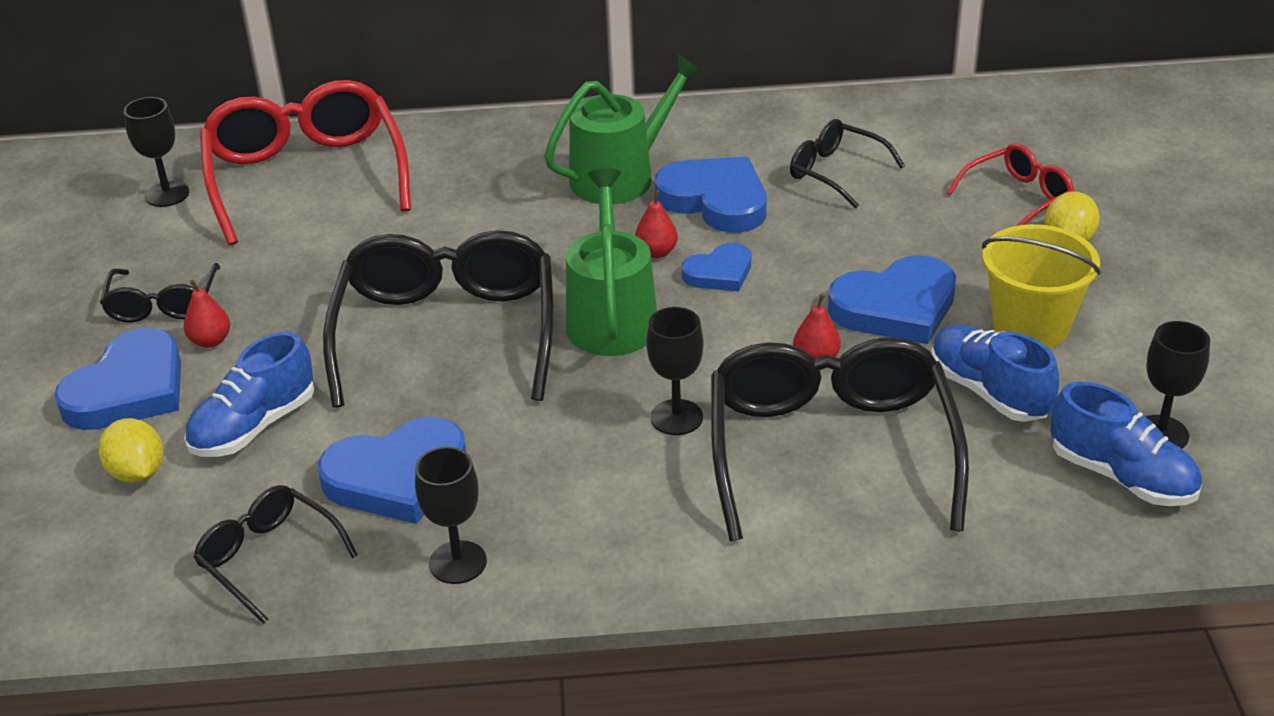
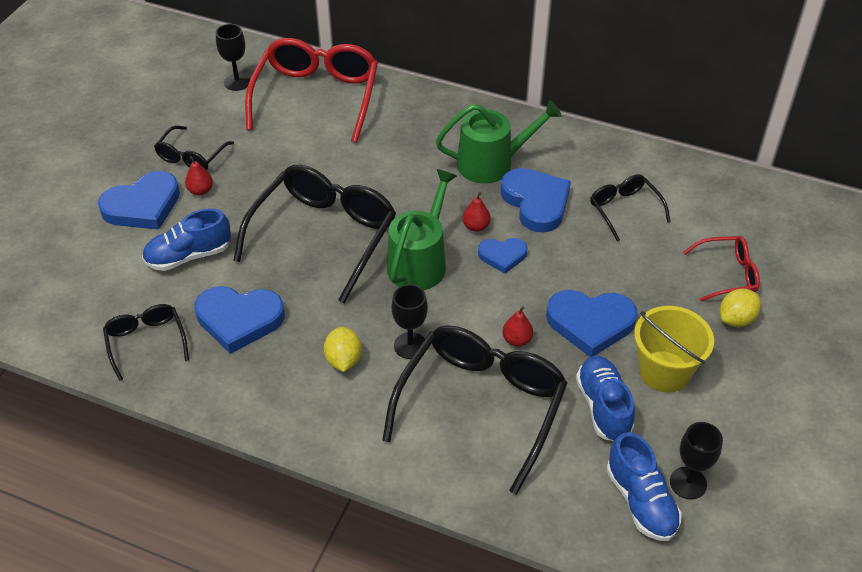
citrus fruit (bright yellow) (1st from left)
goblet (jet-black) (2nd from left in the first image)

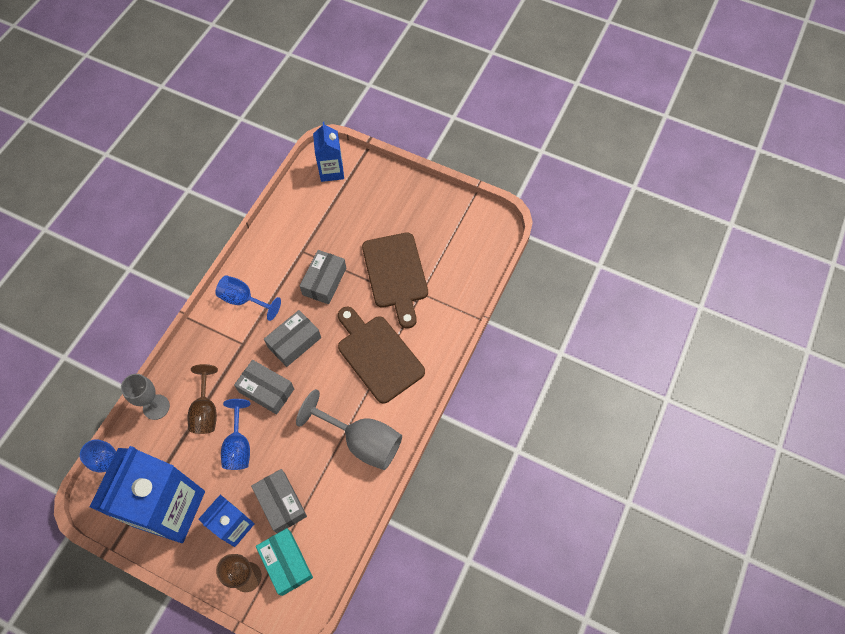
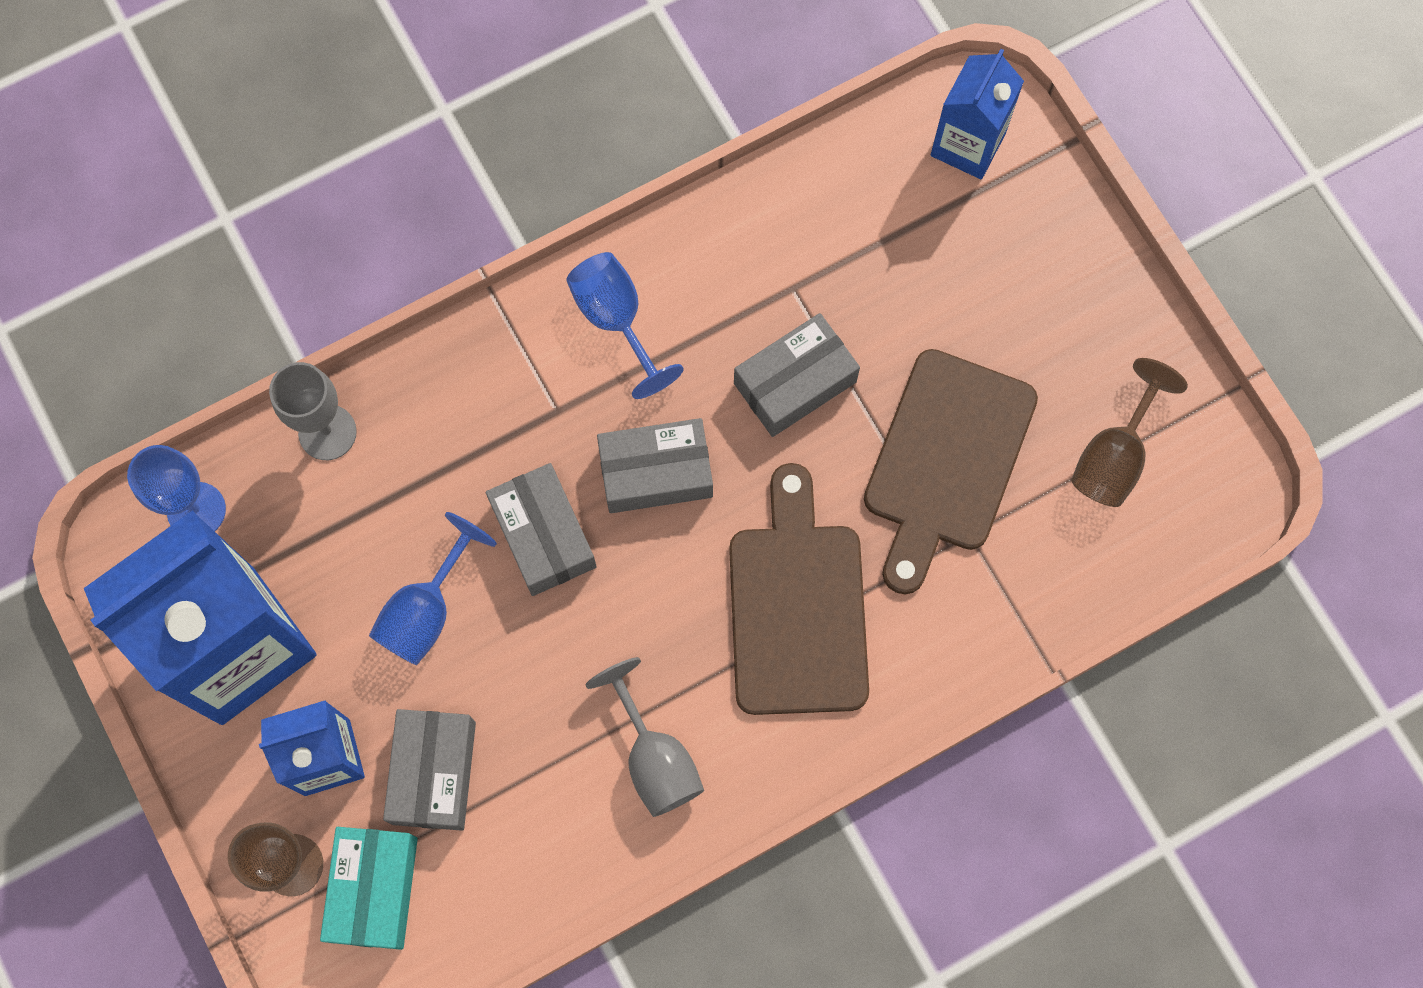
goblet (dark brown) (2nd from left)
goblet (ash-grey) (2nd from left)

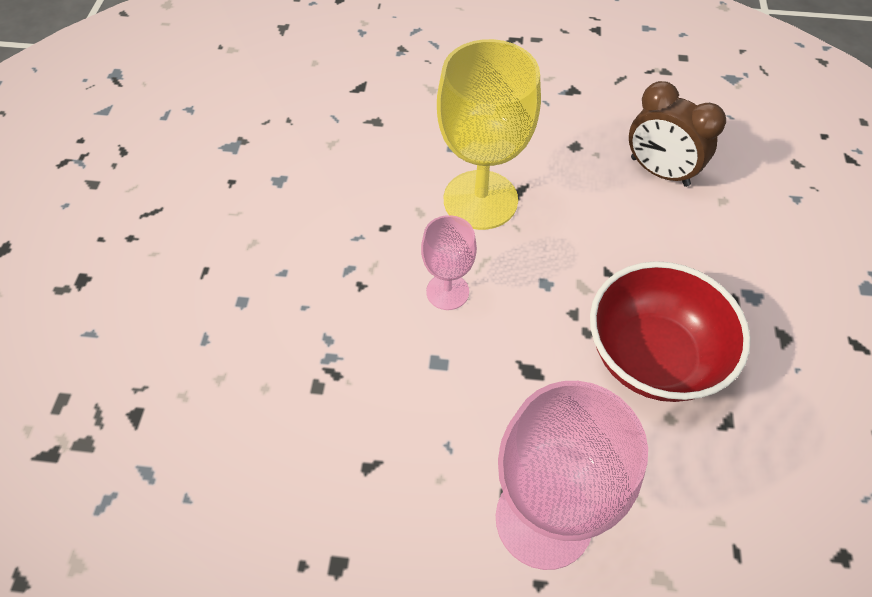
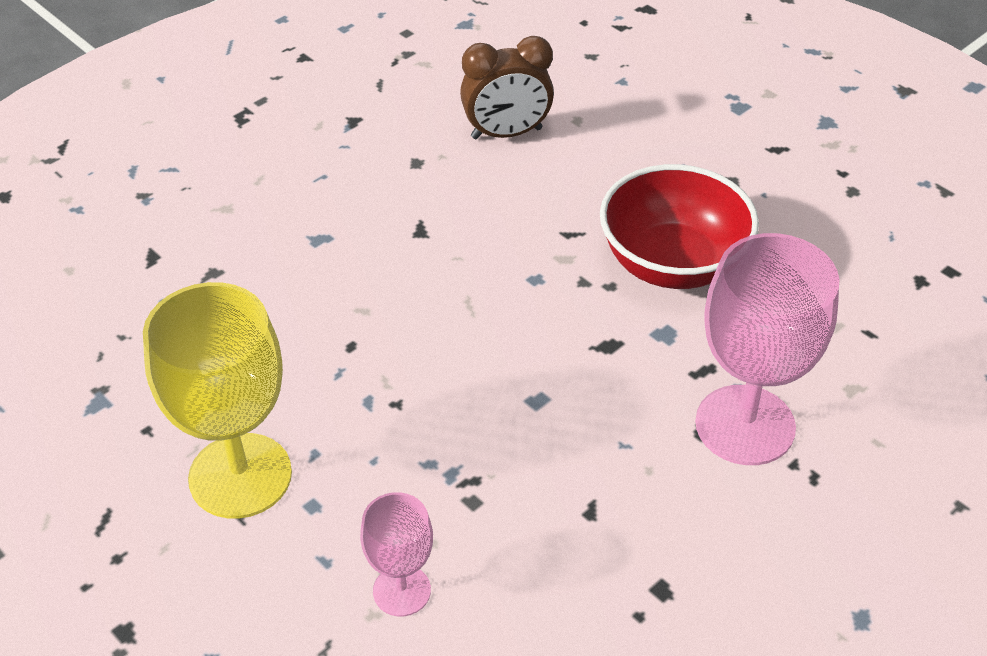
goblet (bright yellow)
goblet (rosy) (1st from left)

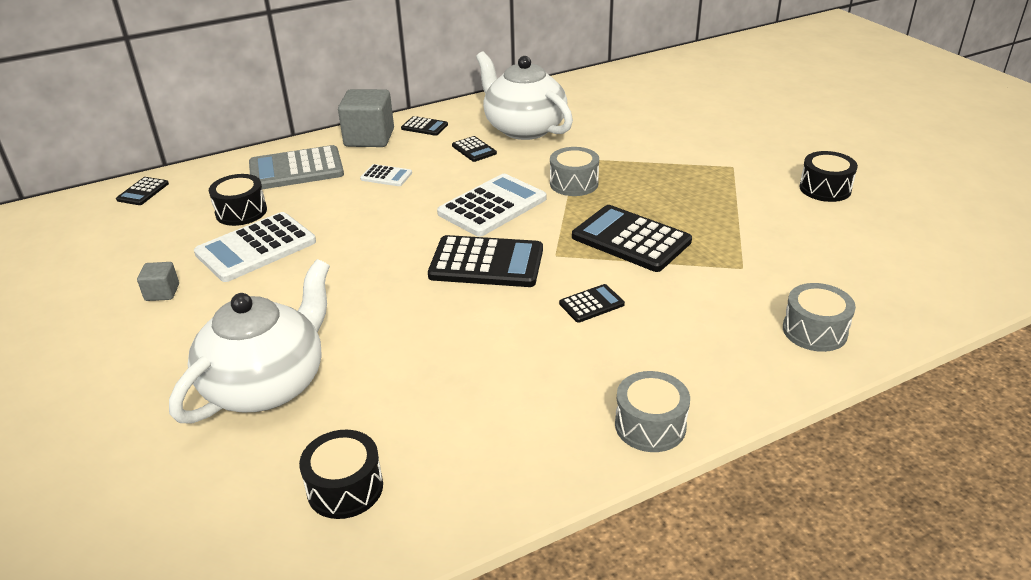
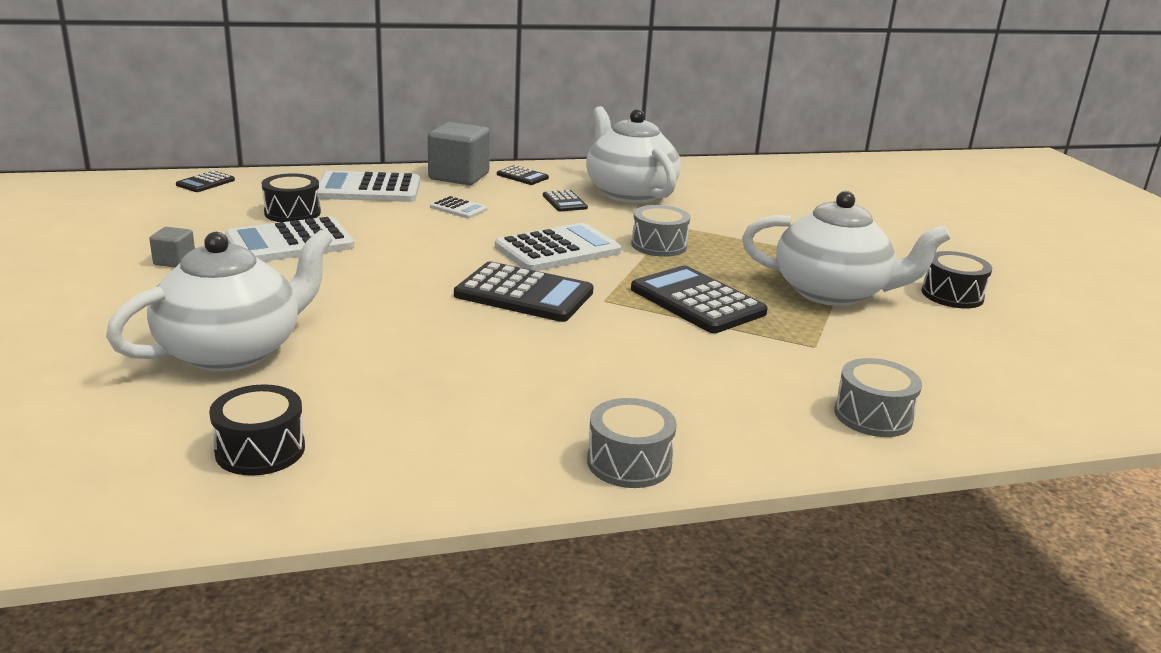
calculator (white) (2nd from left)
calculator (jet-black) (5th from left in the first image)
tea pot (white) (3rd from left)

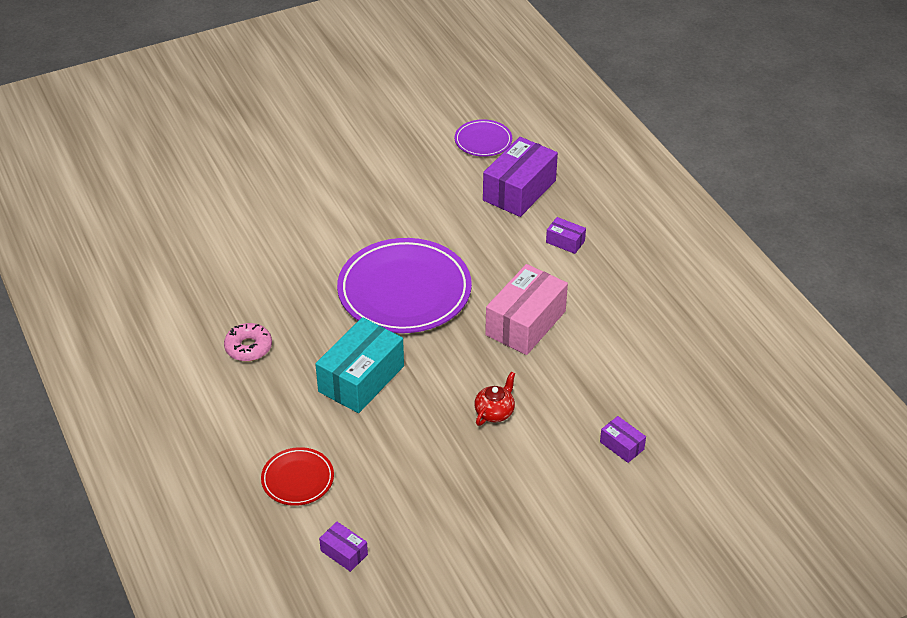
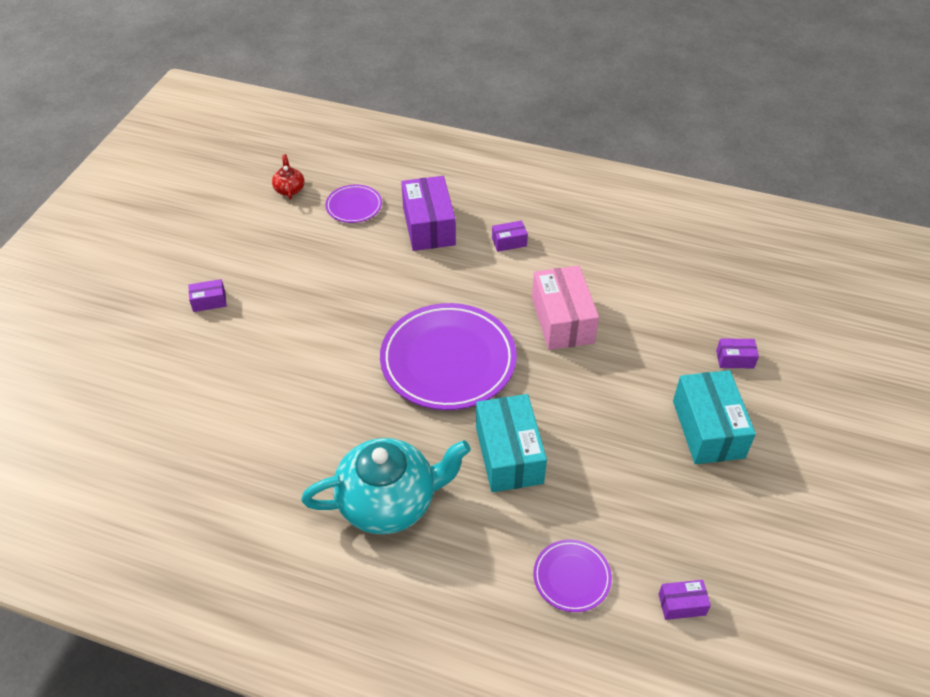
tea pot (aqua)
tea pot (crimson)
flat dish (royal purple) (3rd from left)
box (royal purple) (1st from left)
box (aqua) (2nd from left)

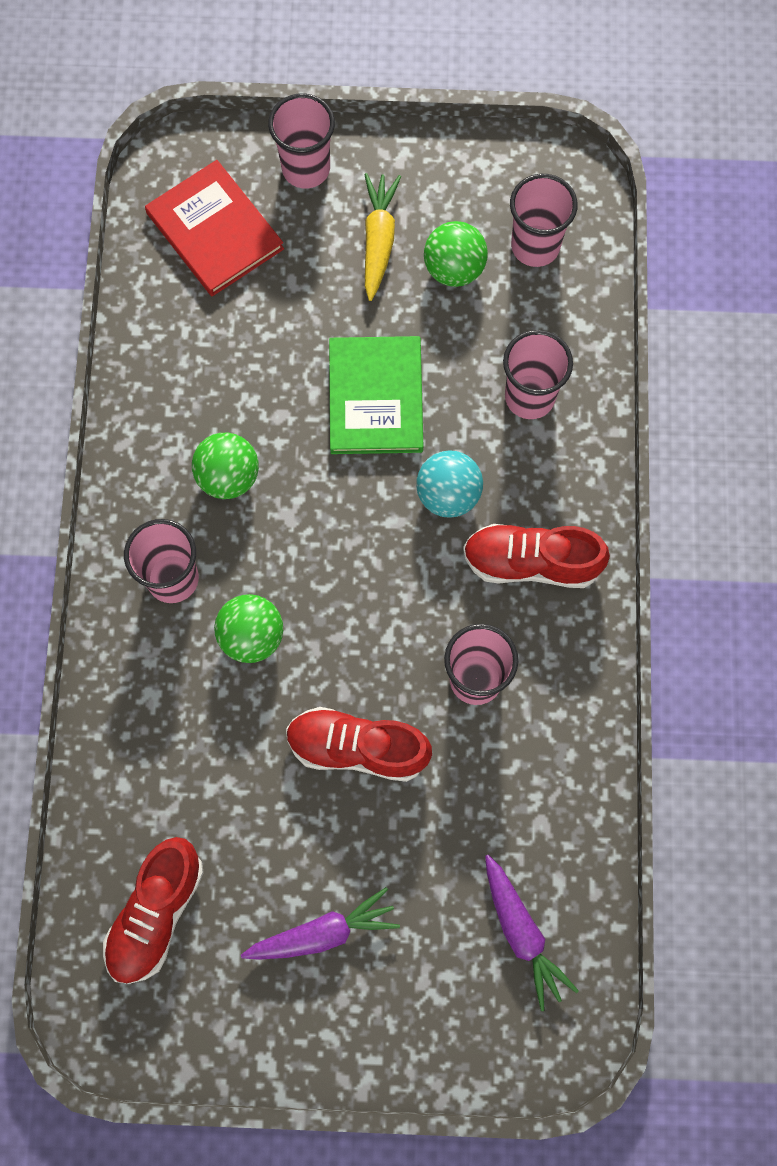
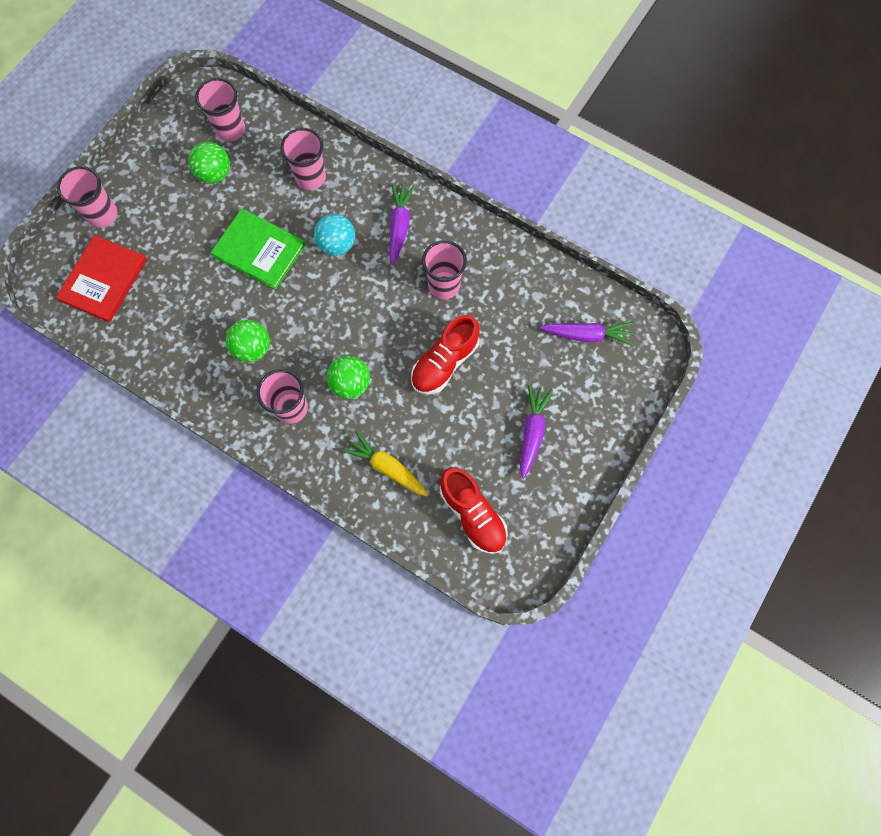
book (crimson)
root vegetable (bright yellow)
root vegetable (royal purple) (1st from left)

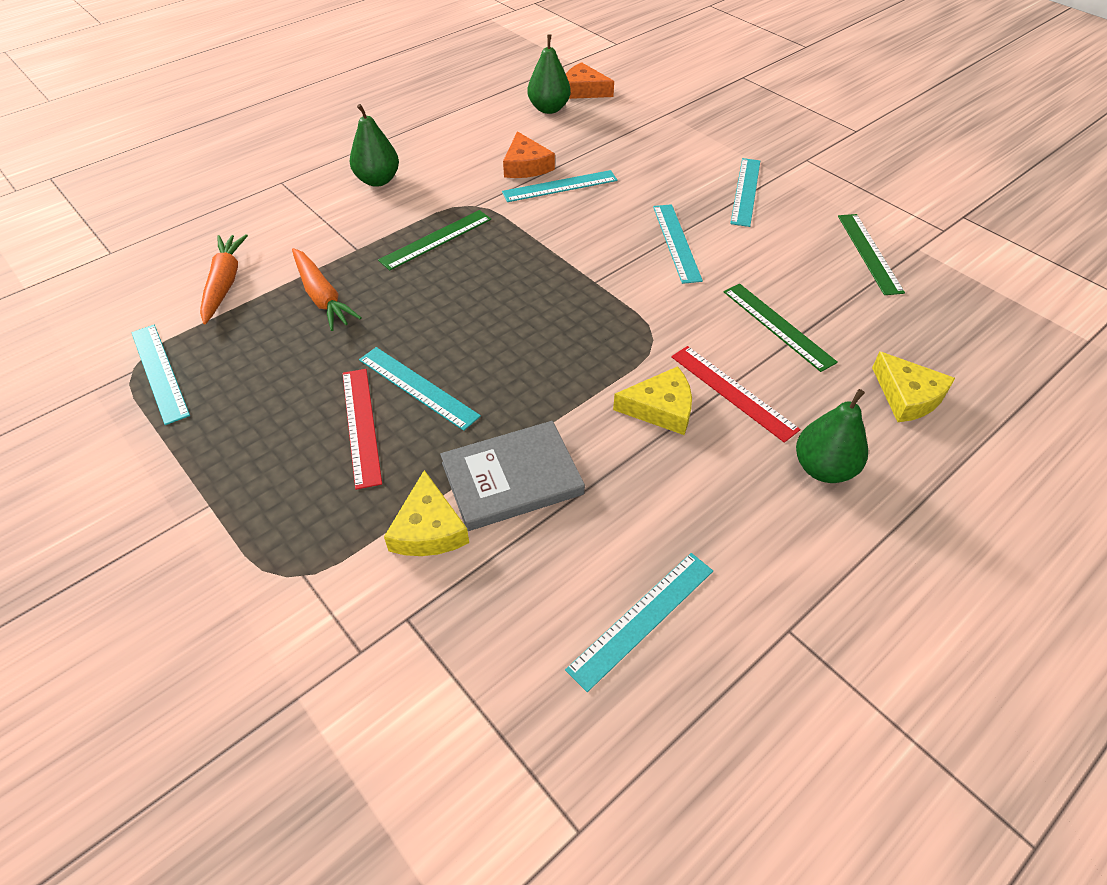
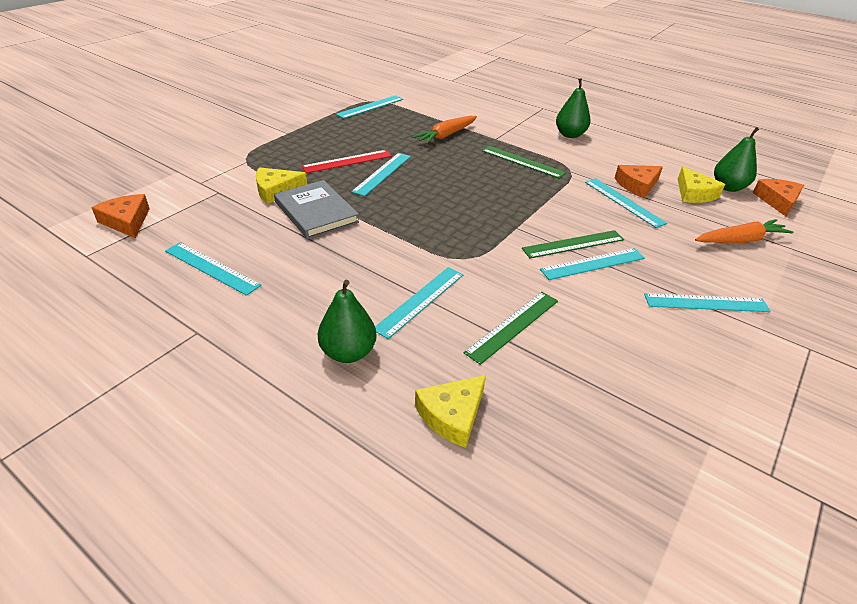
straightedge (green) (3rd from left)
root vegetable (orange-coloured) (2nd from left)
straightedge (aqua) (4th from left)
cheese (bright yellow) (3rd from left)
cheese (orange-coloured) (1st from left)

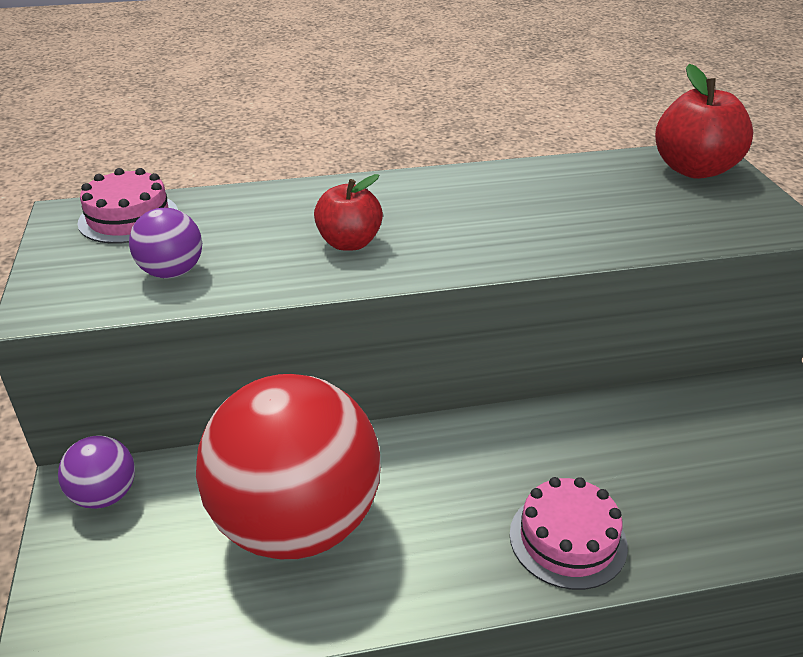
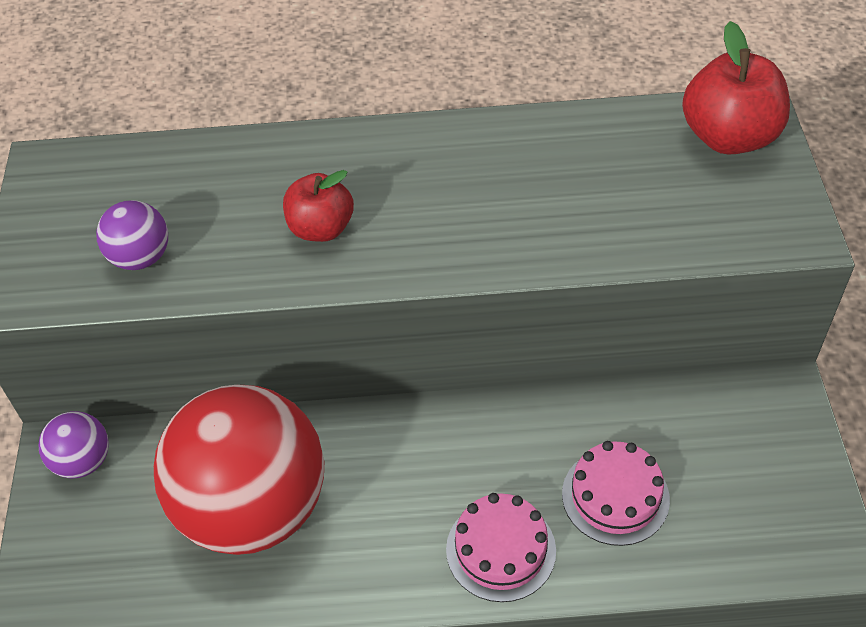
cake (rosy) (2nd from left)

